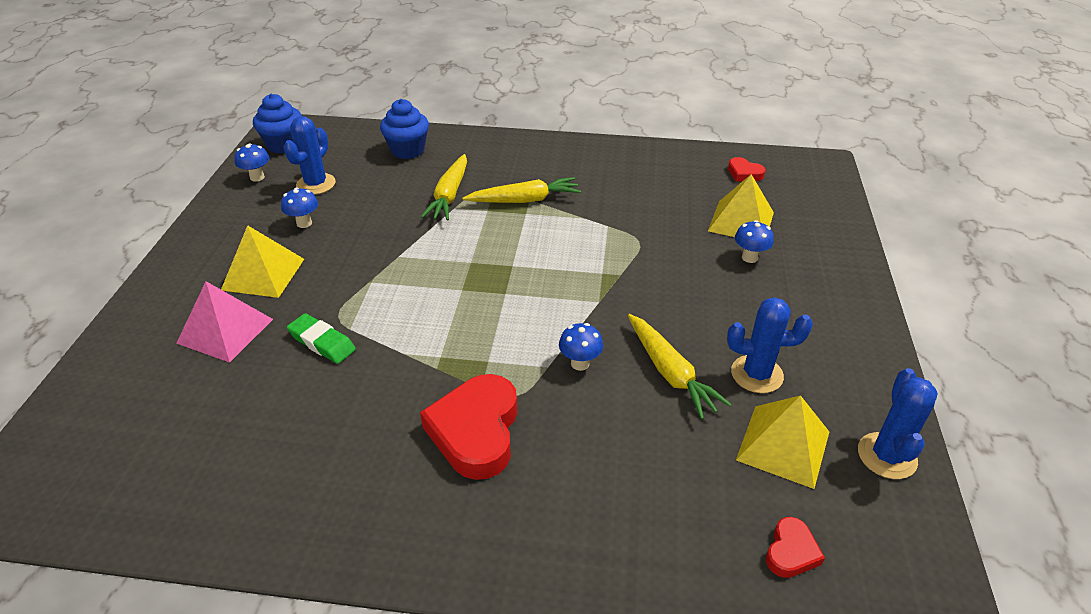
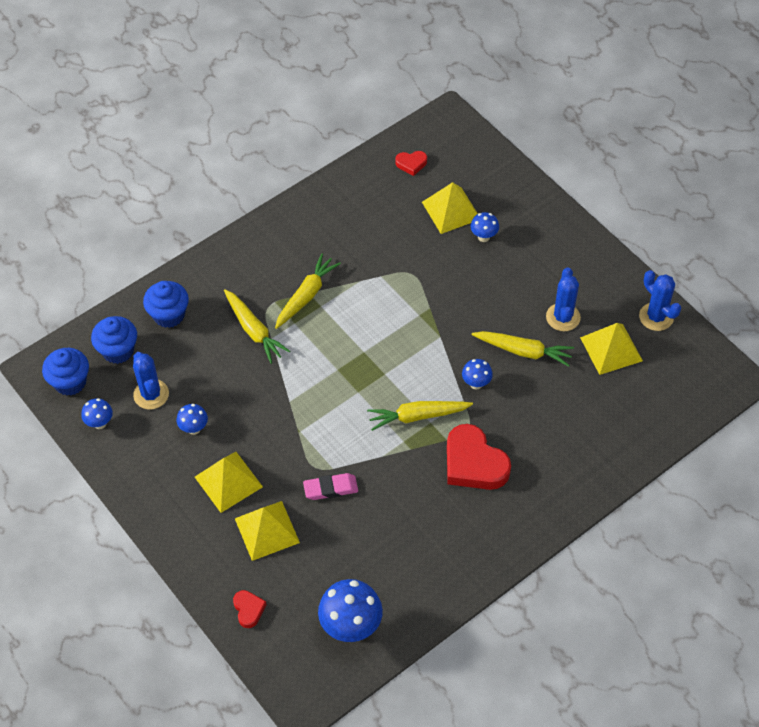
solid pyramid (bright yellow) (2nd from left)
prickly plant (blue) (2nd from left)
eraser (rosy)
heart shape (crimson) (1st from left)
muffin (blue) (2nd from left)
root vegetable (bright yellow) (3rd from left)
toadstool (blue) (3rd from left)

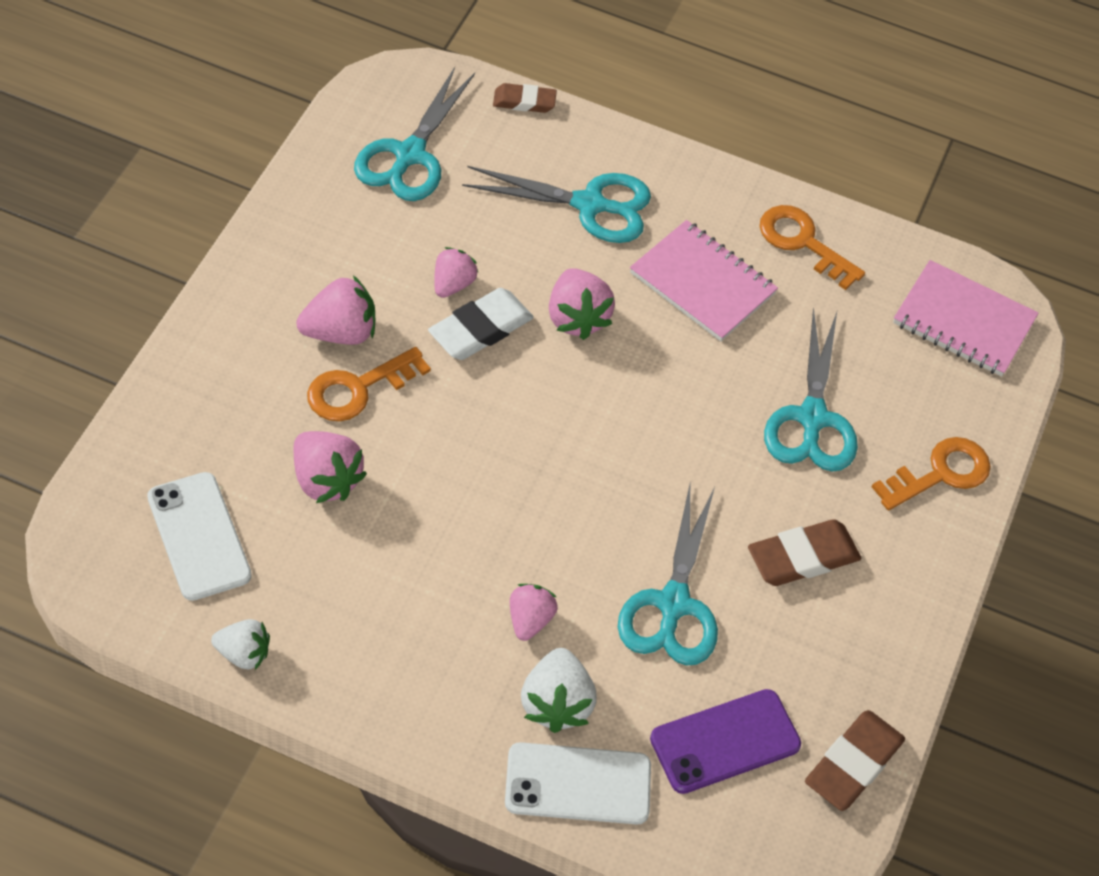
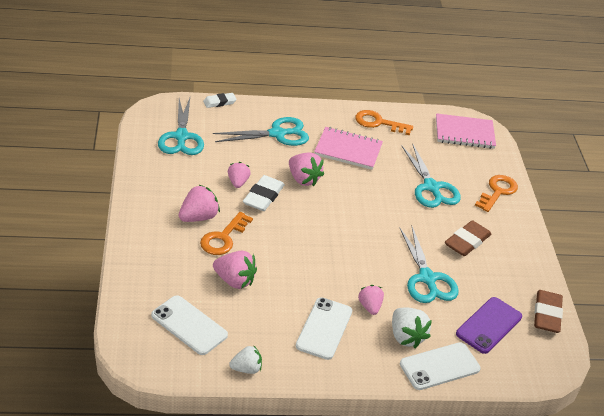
eraser (white) (1st from left)
smartphone (white) (2nd from left)

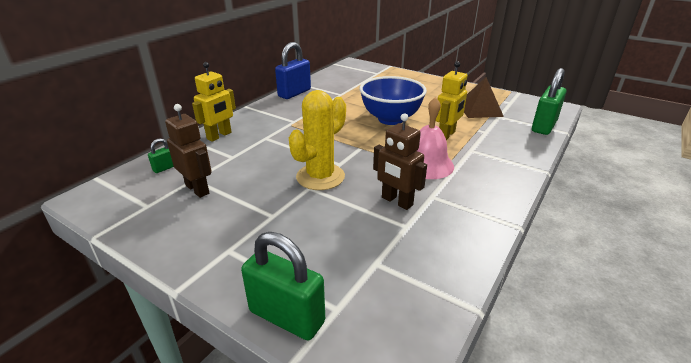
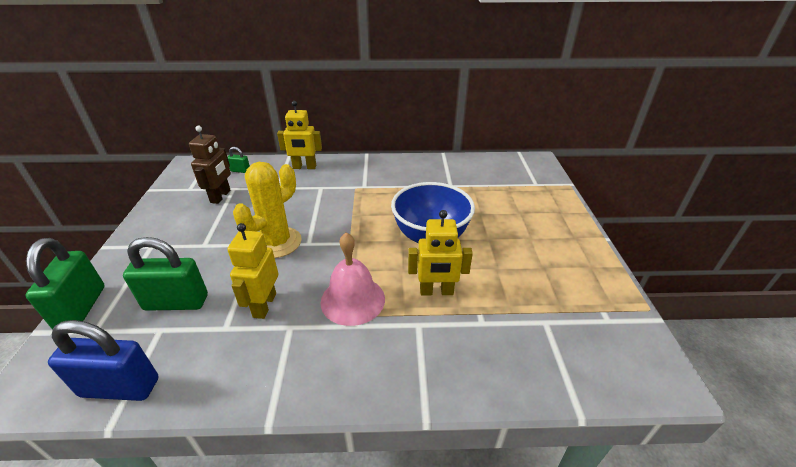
small lock (blue)
small lock (green) (2nd from left)
solid pyramid (dark brown)
prickly plant (bright yellow)
robot (bright yellow) (1st from left)

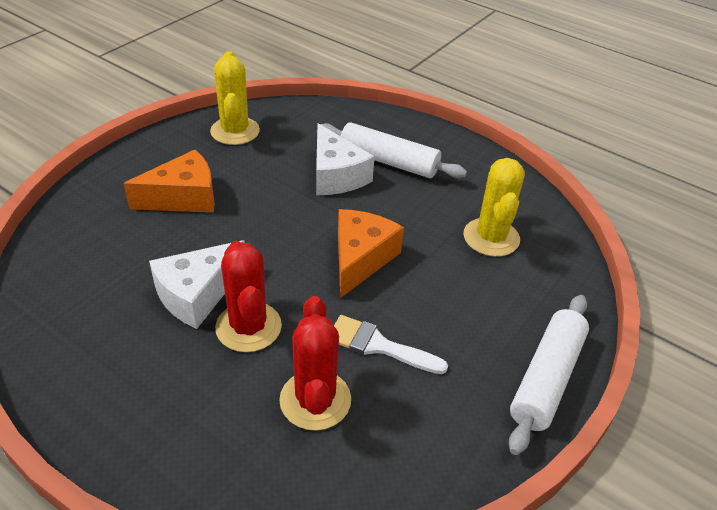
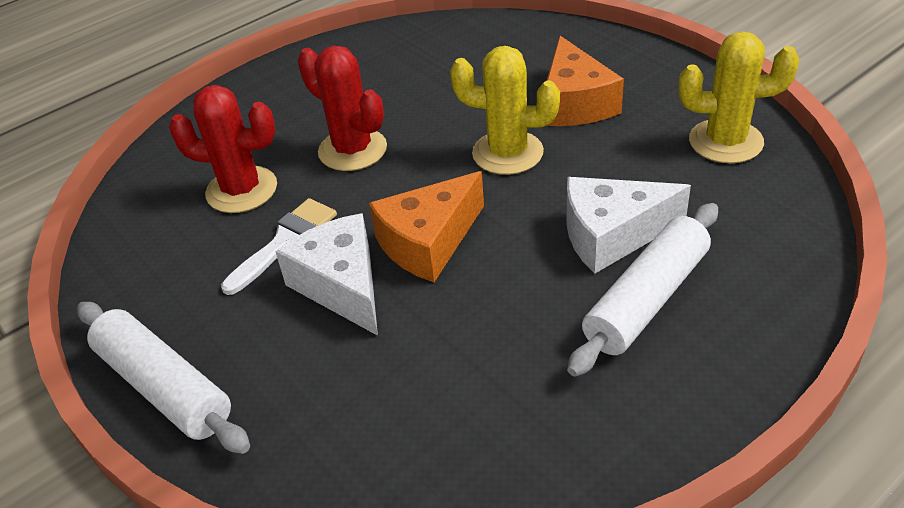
prickly plant (bright yellow) (1st from left)
cheese (orange-coloured) (1st from left)
cheese (white) (1st from left)
prickly plant (crimson) (2nd from left)

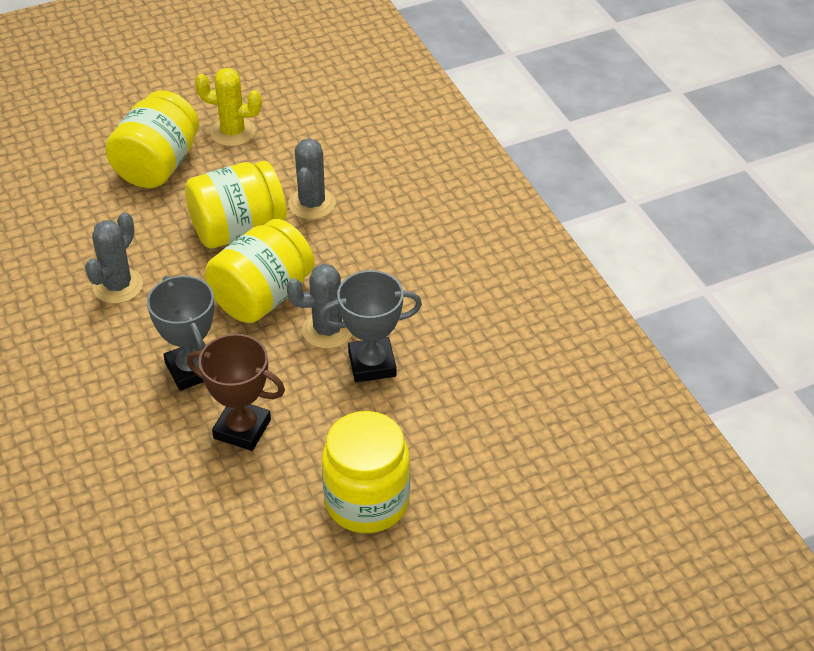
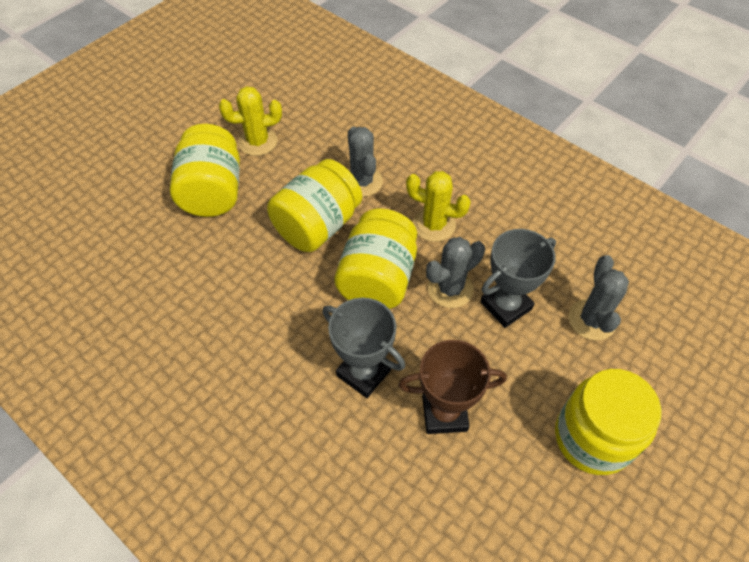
prickly plant (ash-grey) (3rd from left)
prickly plant (bright yellow) (2nd from left)

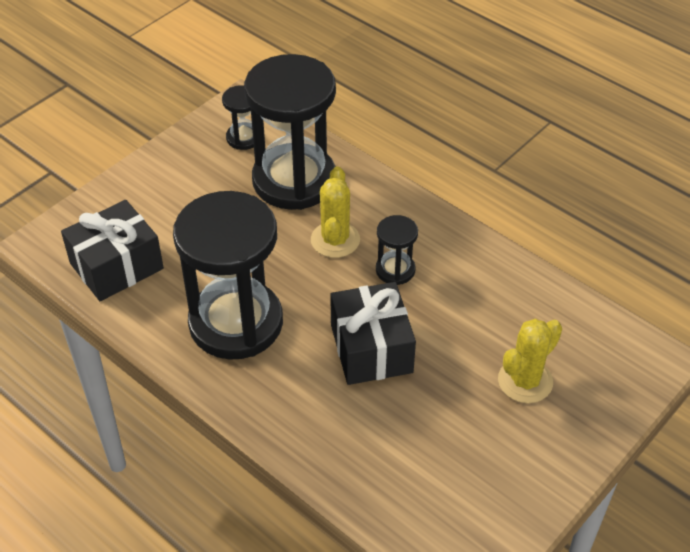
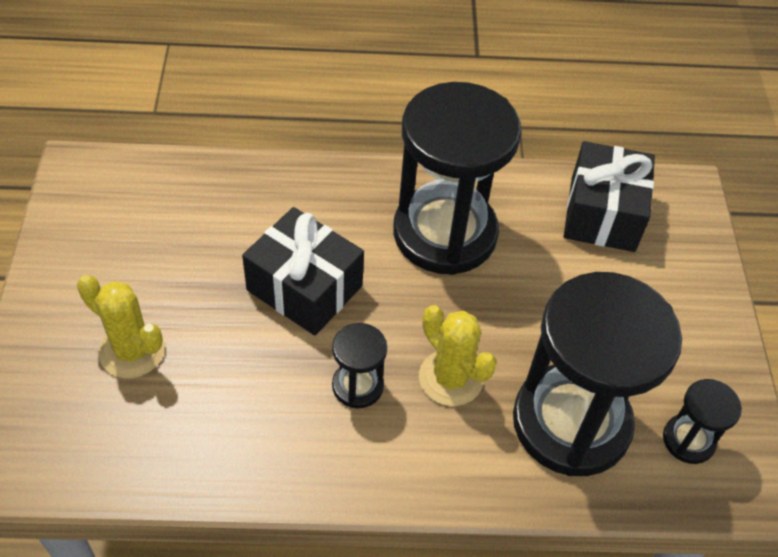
prickly plant (bright yellow) (1st from left)

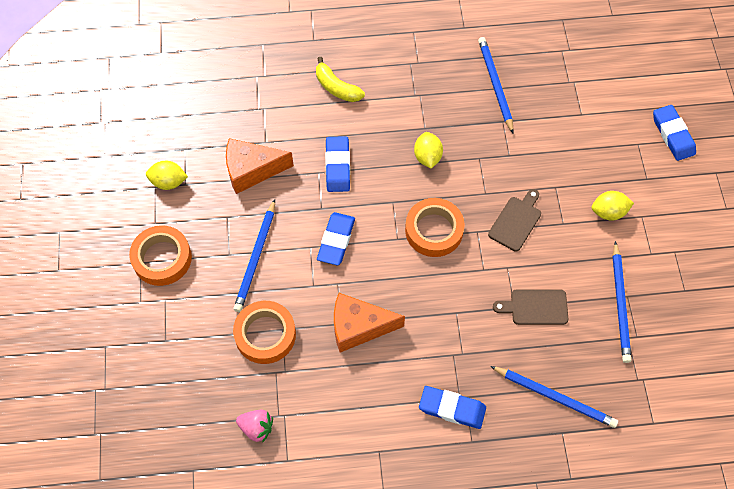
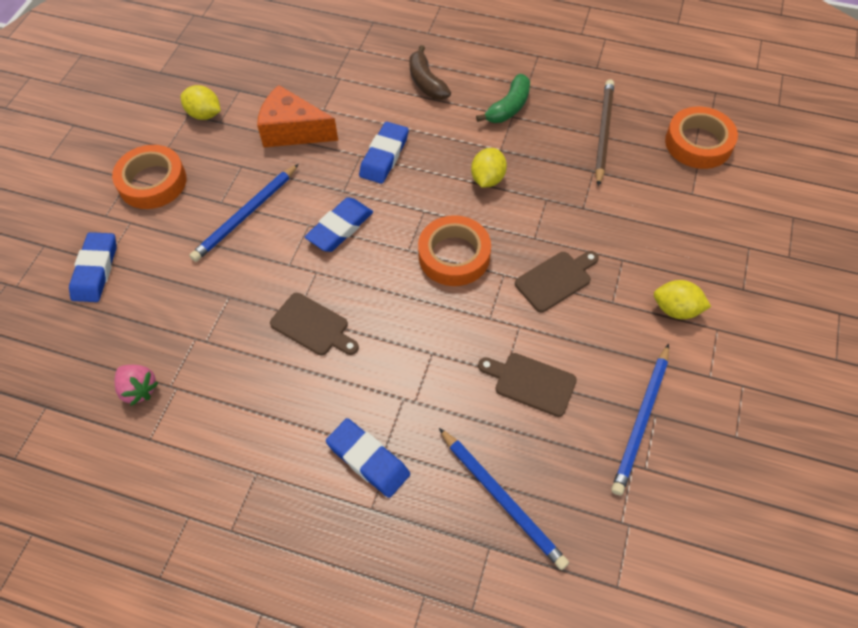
wooden pencil (dark brown)
banana (dark brown)
eraser (blue) (1st from left)
cutting board (dark brown) (1st from left)
sticky tape (orange-coloured) (3rd from left)
banana (green)

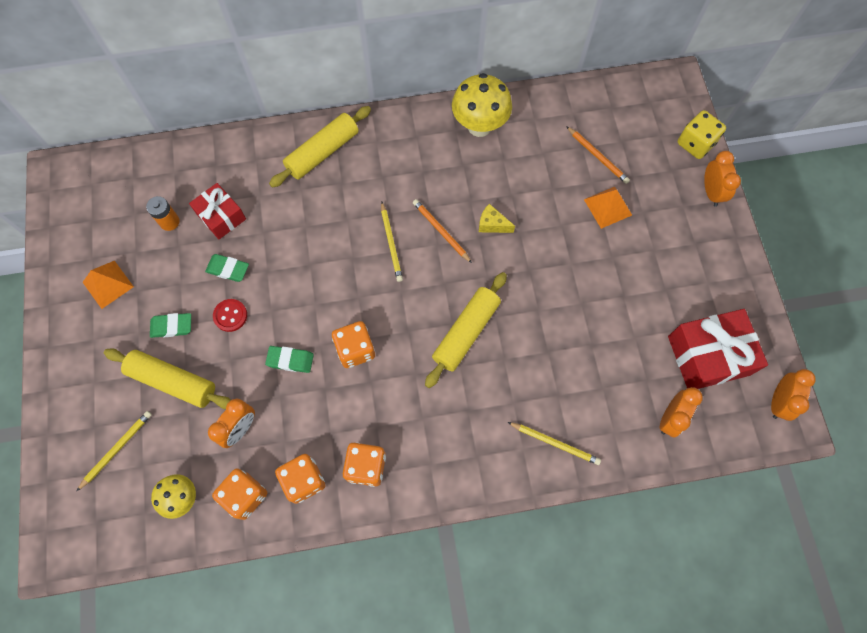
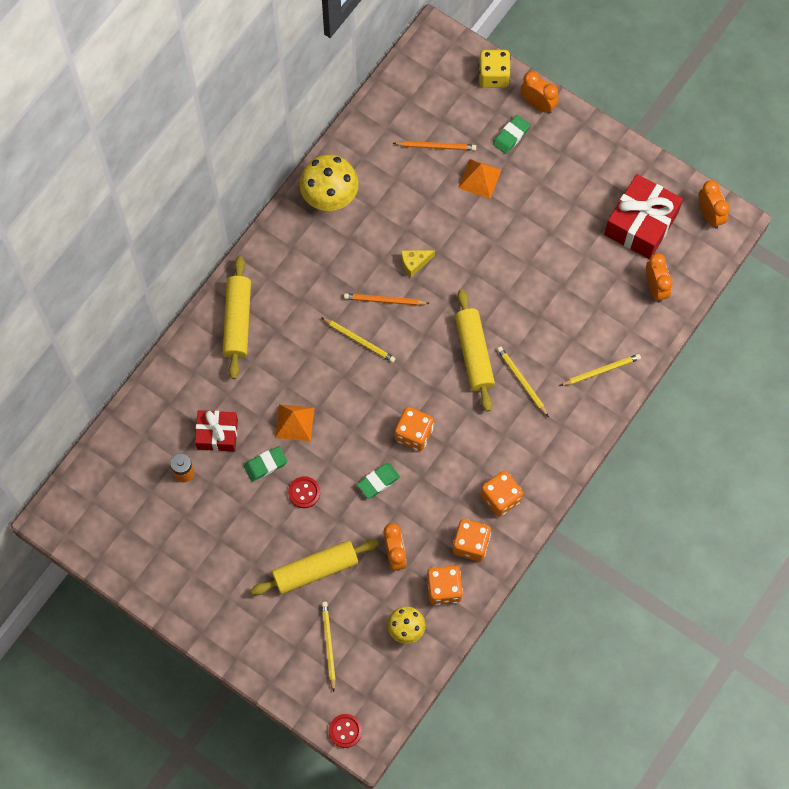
solid pyramid (orange-coloured) (1st from left)
eraser (green) (3rd from left)
wooden pencil (bright yellow) (3rd from left)
shirt button (crimson) (2nd from left)

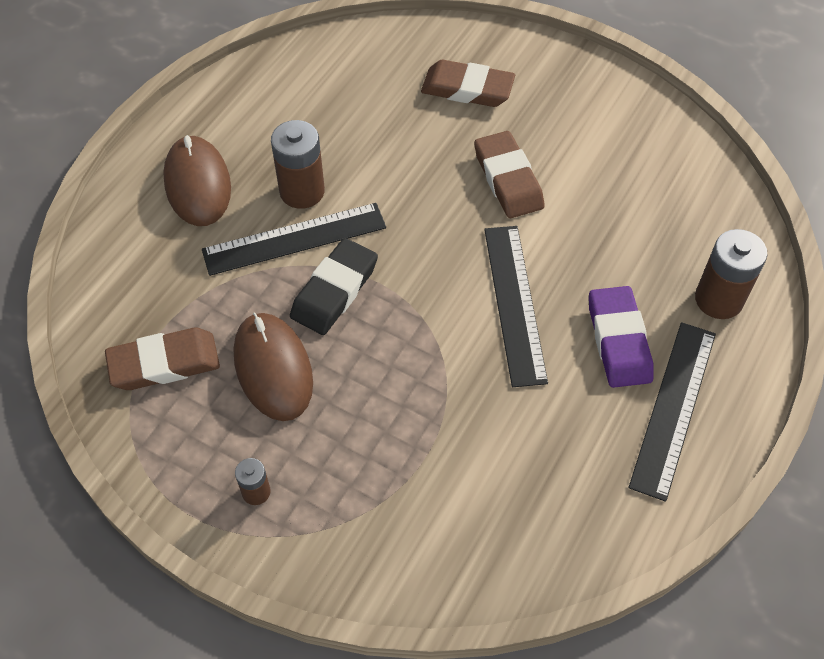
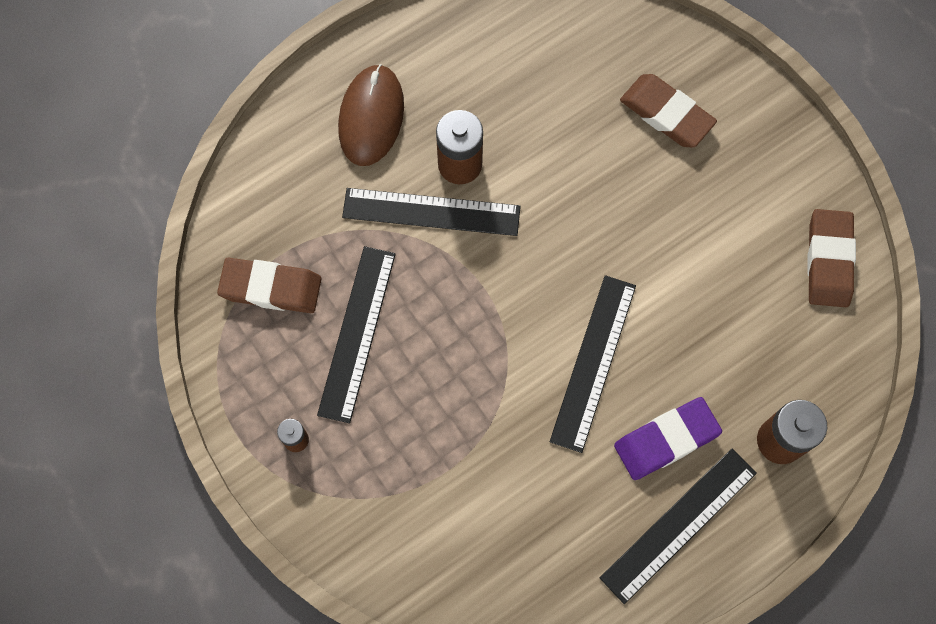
eraser (dark brown) (3rd from left)
eraser (jet-black)
eraser (royal purple)
straightedge (jet-black) (1st from left)

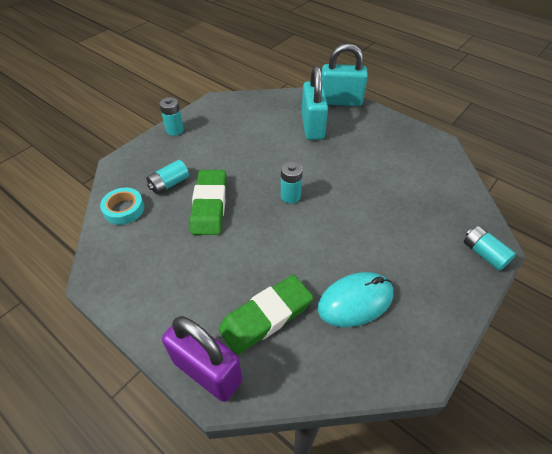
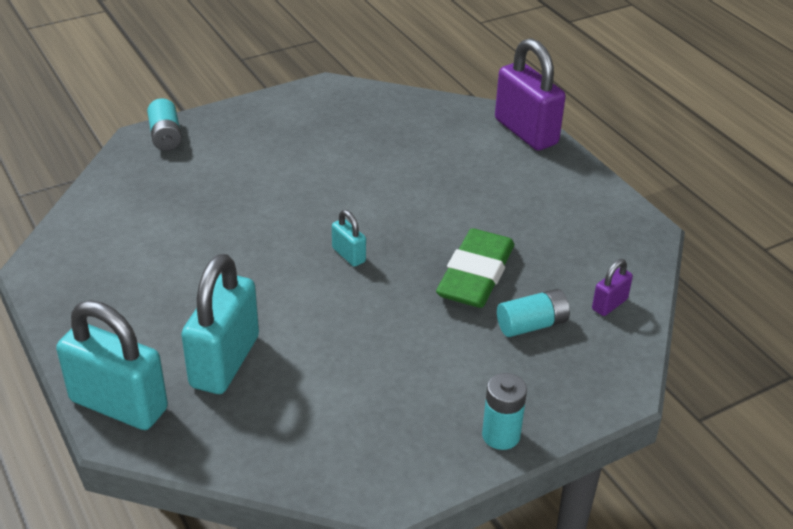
small lock (aqua) (3rd from left)
small lock (royal purple) (2nd from left)
PC mouse (aqua)
eraser (green) (2nd from left in the first image)

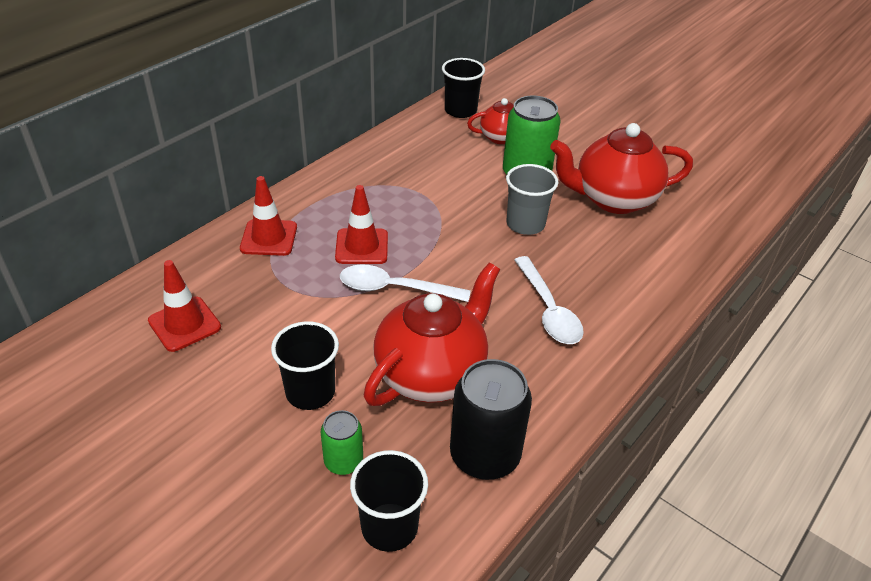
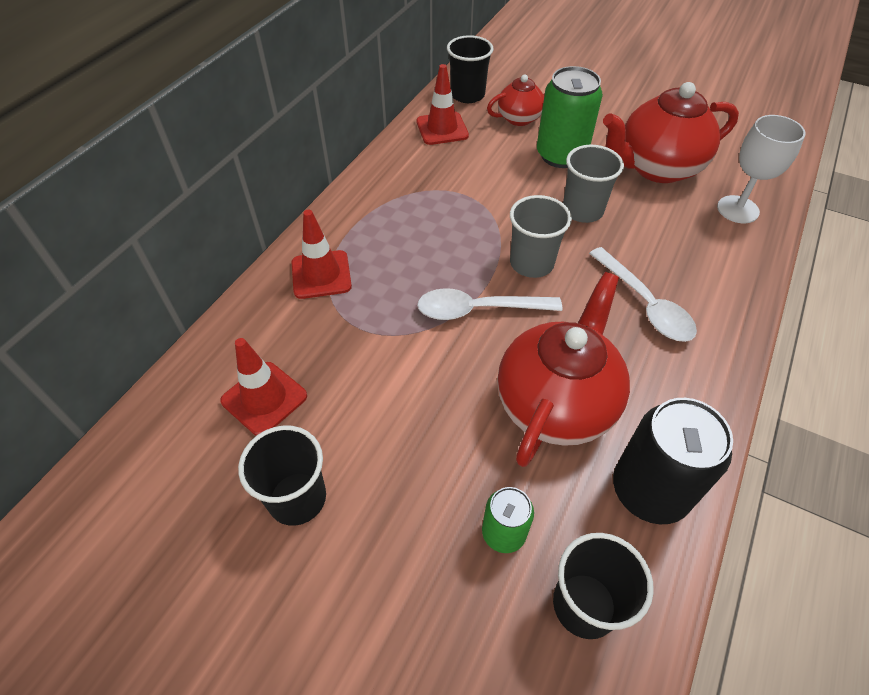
safety cone (crimson) (3rd from left)
tumbler (jet-black) (1st from left)
goblet (white)
tumbler (ash-grey) (1st from left)

